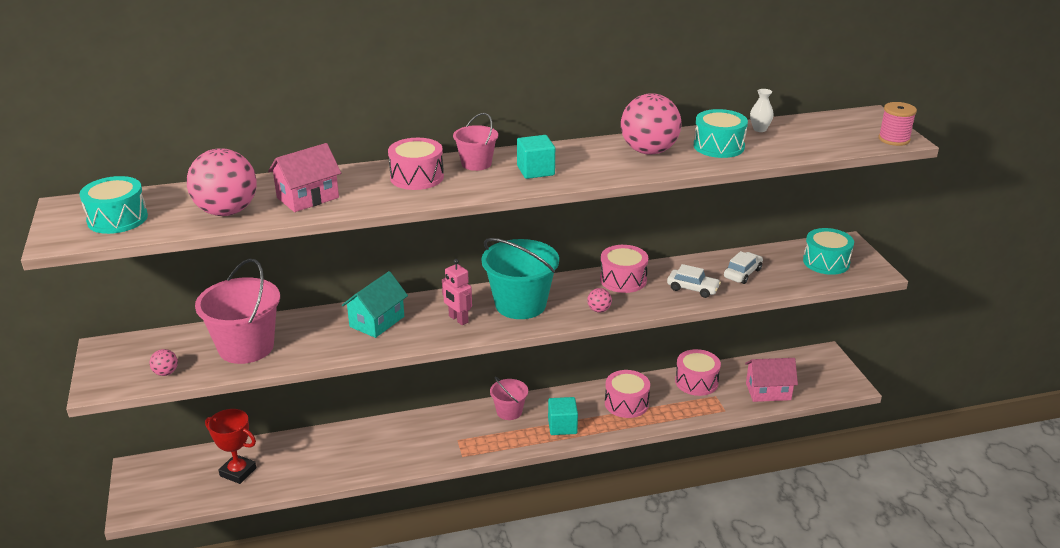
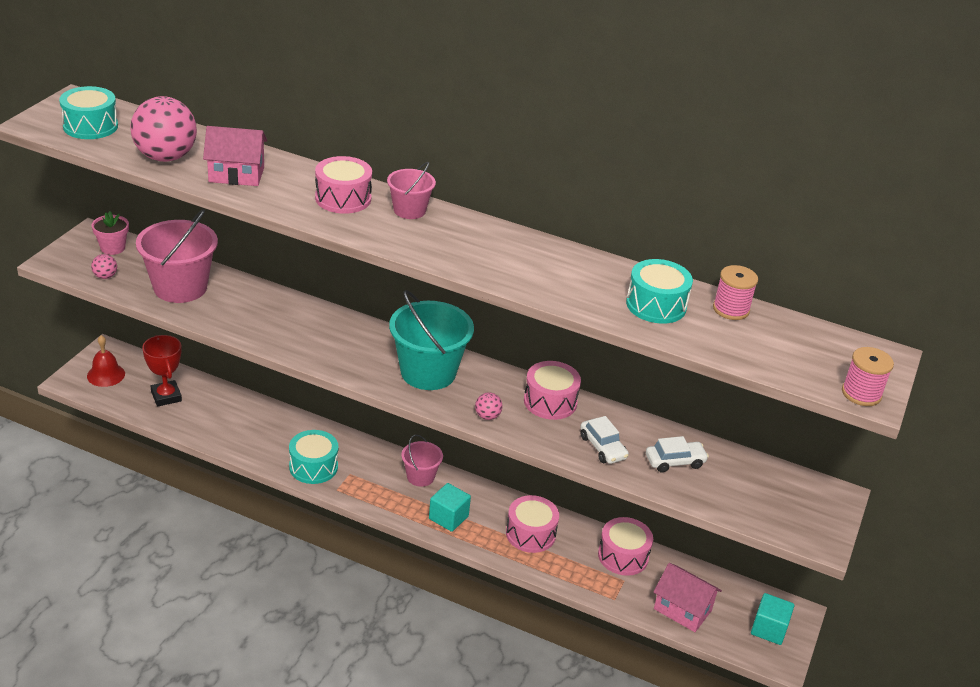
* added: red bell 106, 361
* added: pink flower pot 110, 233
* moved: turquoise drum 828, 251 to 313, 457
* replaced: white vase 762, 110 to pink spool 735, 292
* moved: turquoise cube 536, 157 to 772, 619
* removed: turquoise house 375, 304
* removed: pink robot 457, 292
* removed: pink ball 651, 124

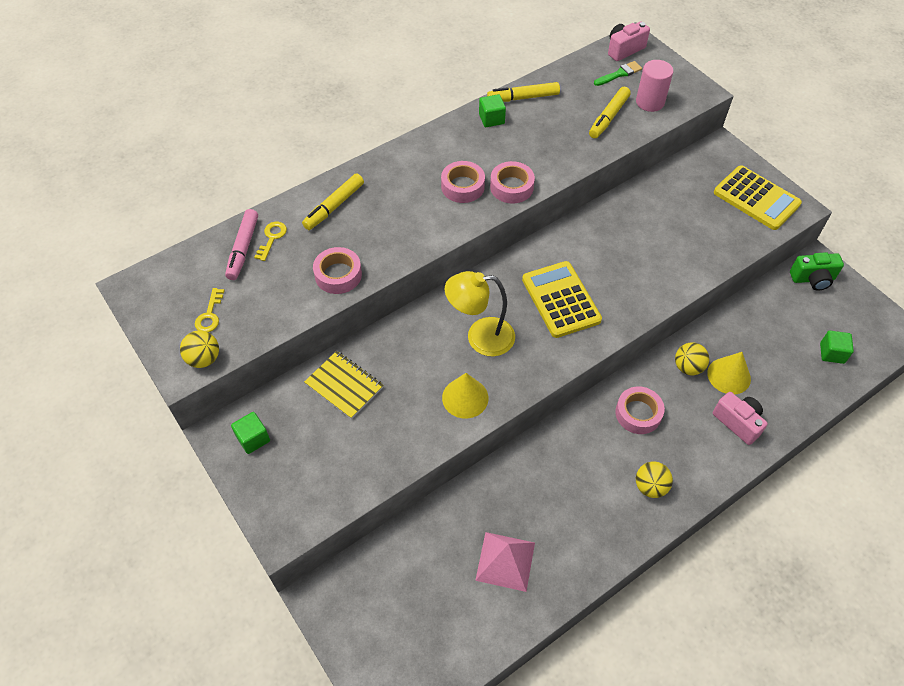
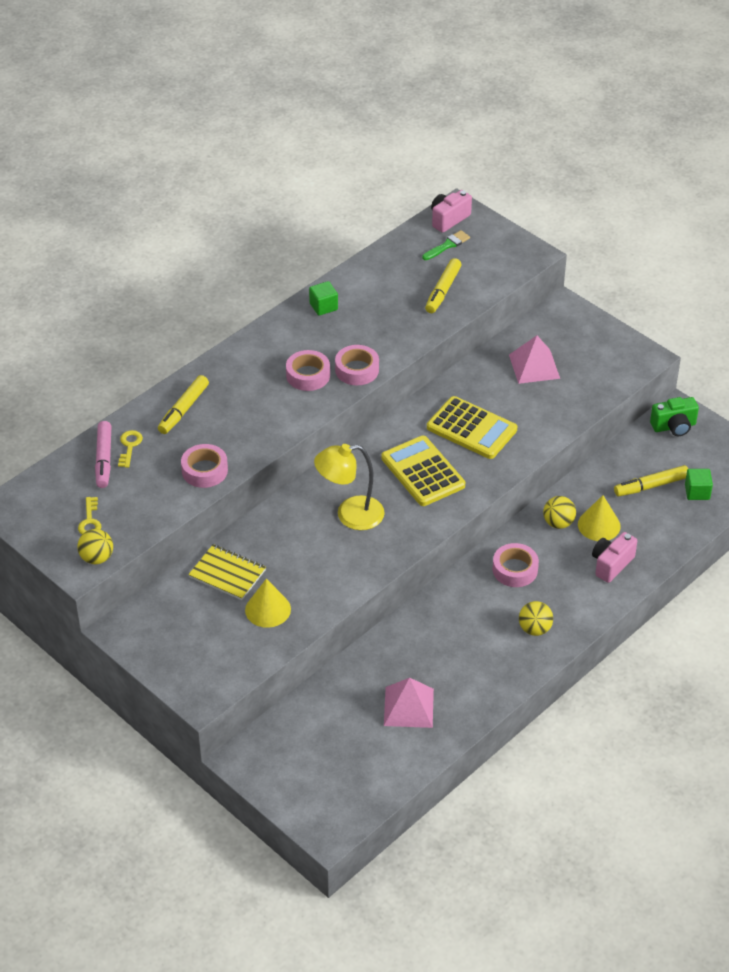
* moved: yellow cone 465, 396 to 268, 603
* moved: yellow calculator 758, 198 to 472, 427
* added: pink pyramid 534, 360
* turned: pink camera 740, 418 = 614, 557 90 degrees counterclockwise
* moved: yellow marker 523, 92 to 651, 480
* removed: green cube 250, 433
* removed: pink cylinder 654, 86

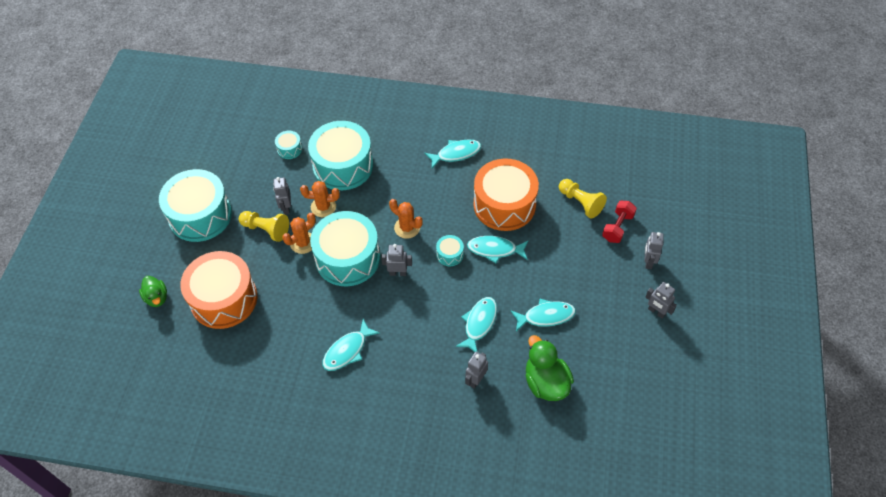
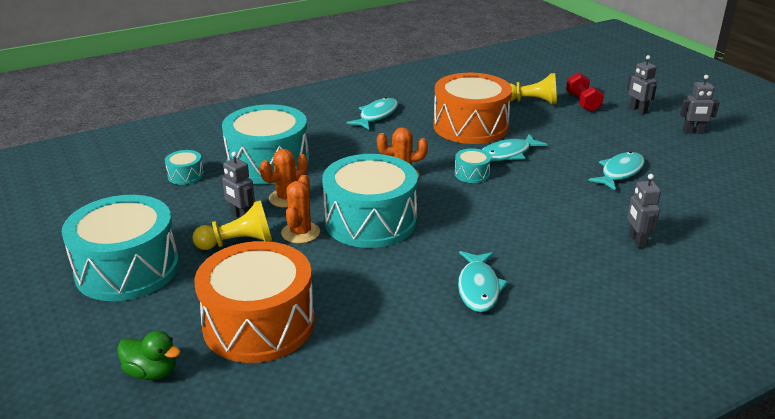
* removed: grey robot 396, 260
* removed: turquoise fish 476, 324
* removed: green duck 550, 368

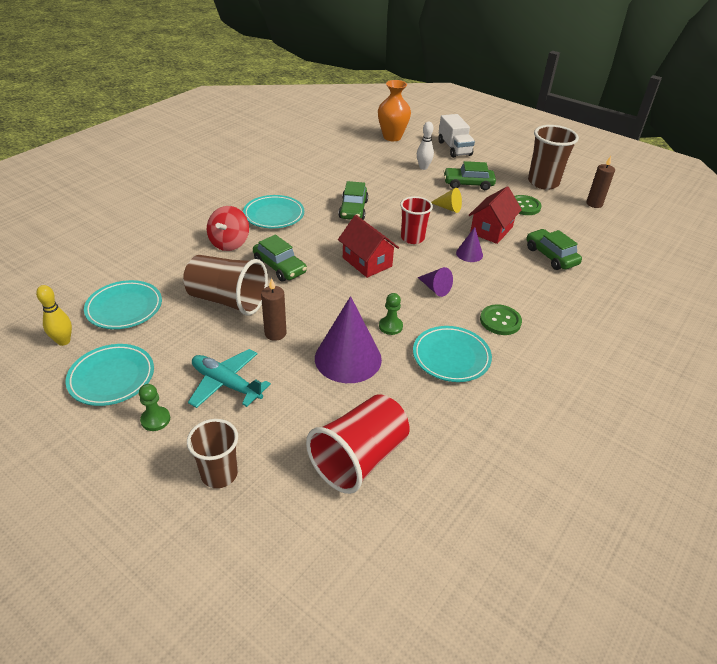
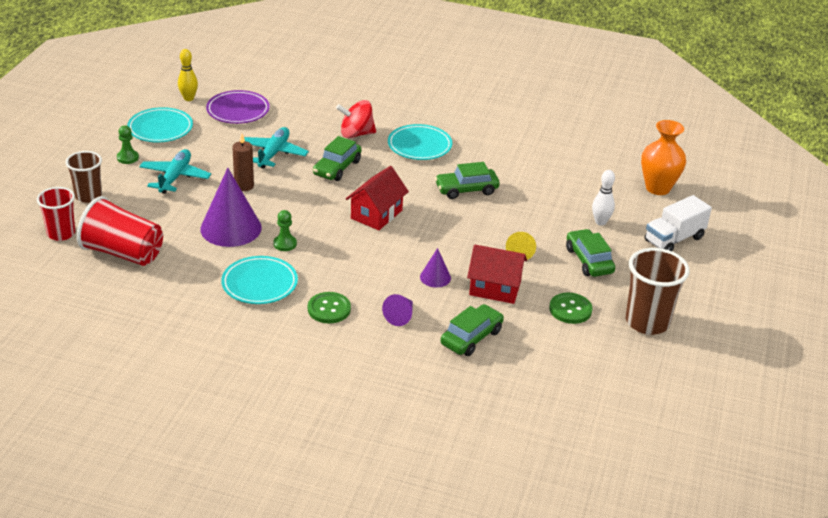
* moved: red cup 416, 220 to 56, 214
* recoloured: turquoise plate 123, 304 to purple plate 238, 107
* replaced: brown cup 225, 285 to turquoise plane 276, 148
* moved: purple cone 435, 282 to 397, 310
* removed: brown candle 600, 182

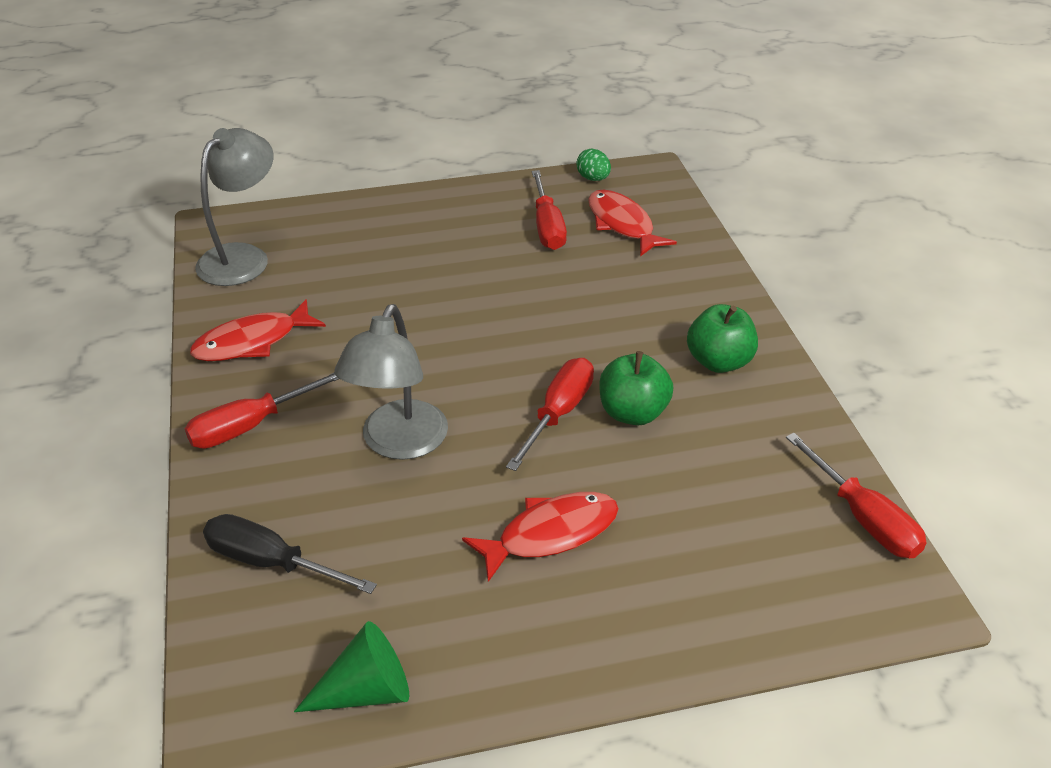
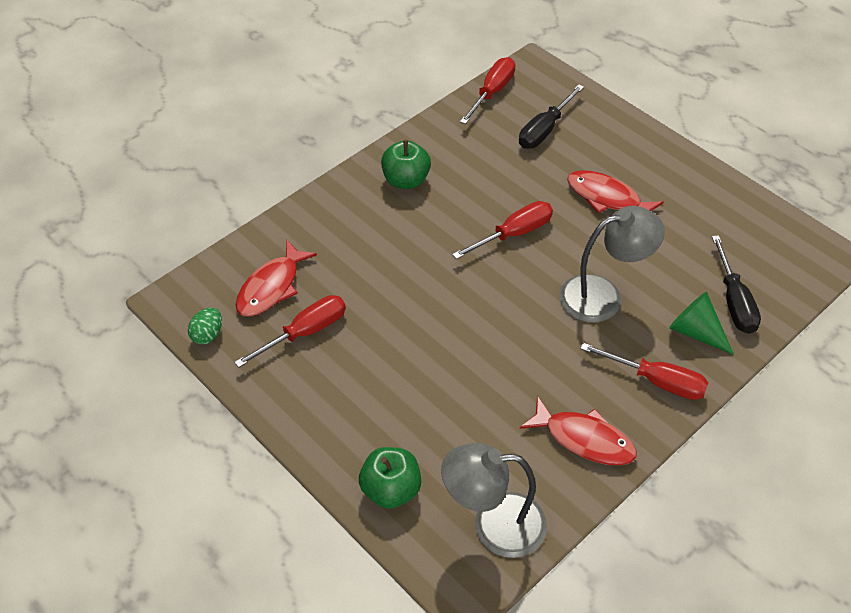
* moved: green apple 636, 388 to 390, 478
* turned: red screwdriver 550, 414 = 502, 230 150 degrees clockwise
* added: black screwdriver 551, 117
* moved: green cone 351, 666 to 701, 323

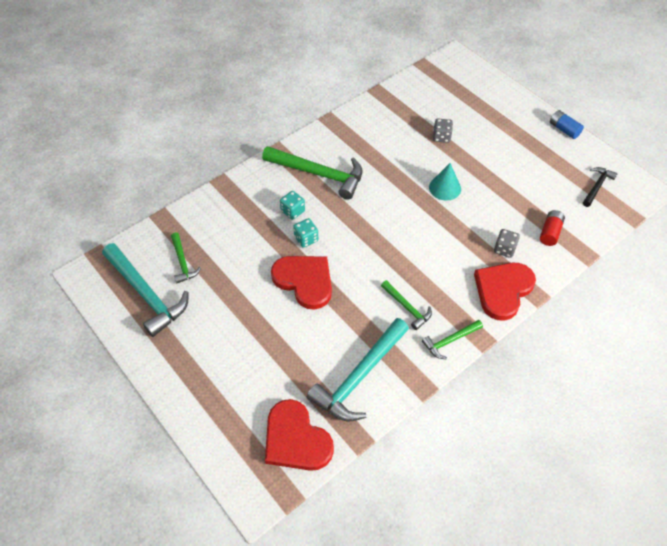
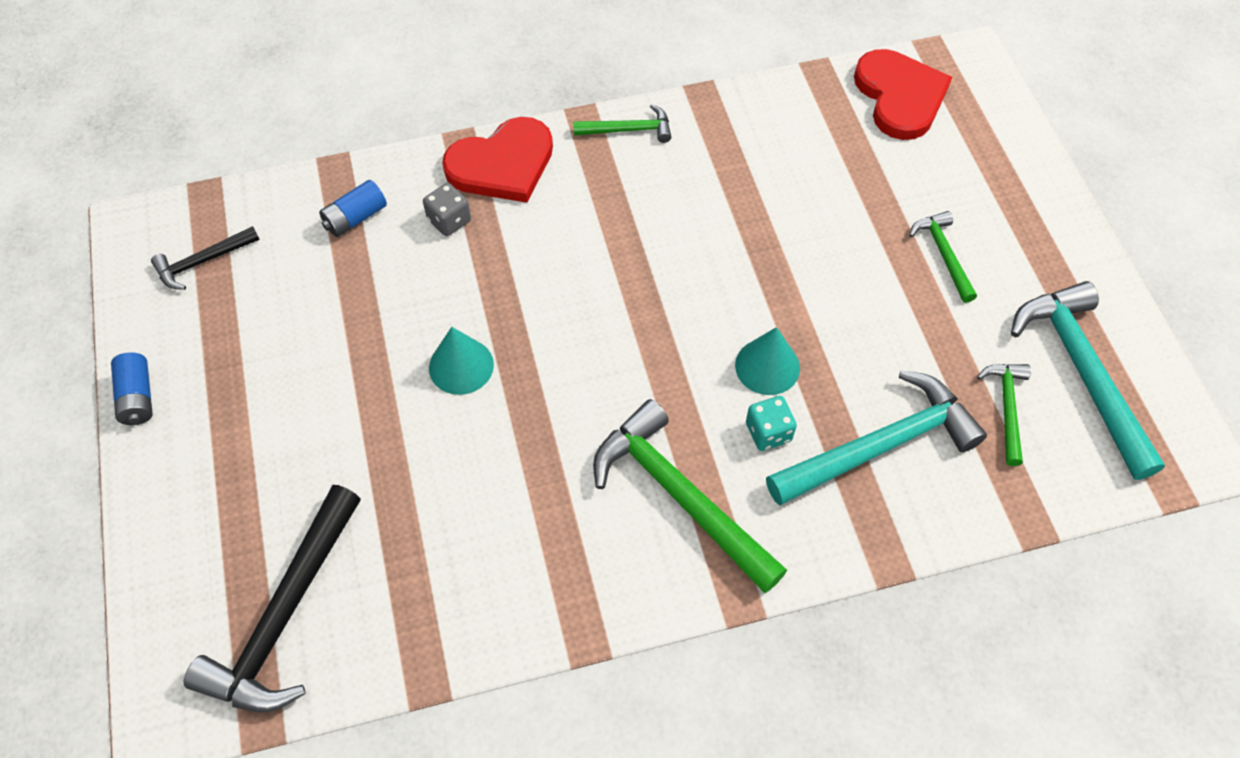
* added: black hammer 272, 598
* recoloured: red battery 552, 228 to blue battery 353, 208
* replaced: turquoise dice 305, 233 to turquoise cone 767, 361
* moved: turquoise hammer 358, 369 to 876, 438
* moved: green hammer 406, 305 to 943, 257
* removed: red heart 301, 283
* removed: grey dice 443, 131

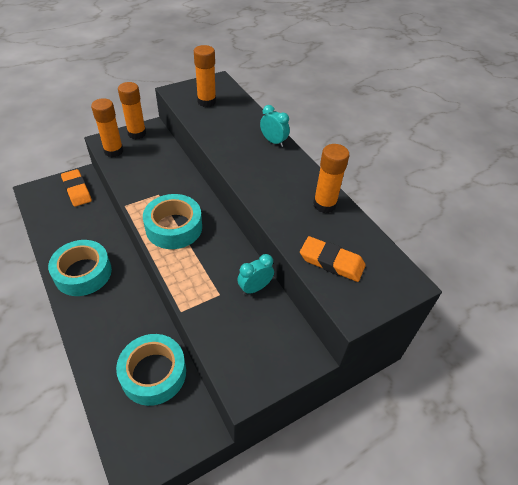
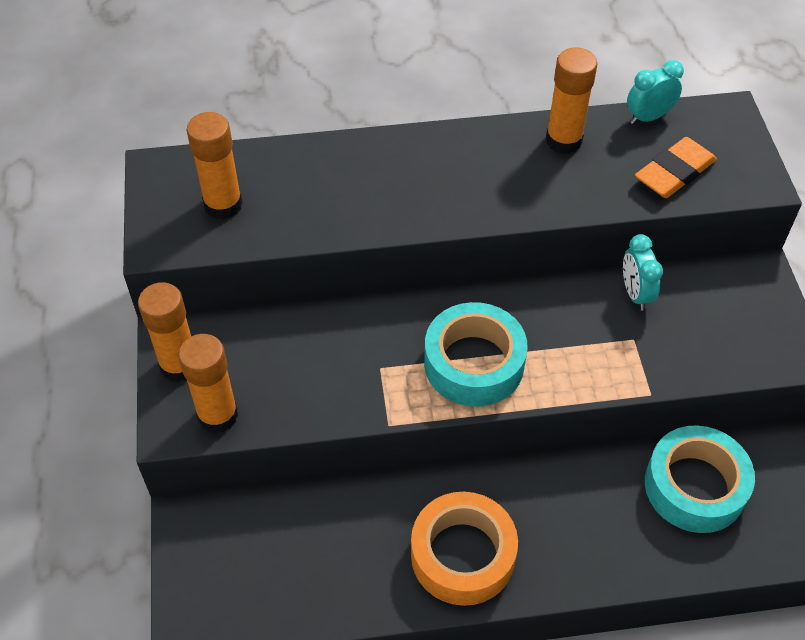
* recoloured: turquoise tape 80, 268 to orange tape 464, 549
* moved: turquoise clock 275, 126 to 655, 92
* removed: orange eraser 76, 188

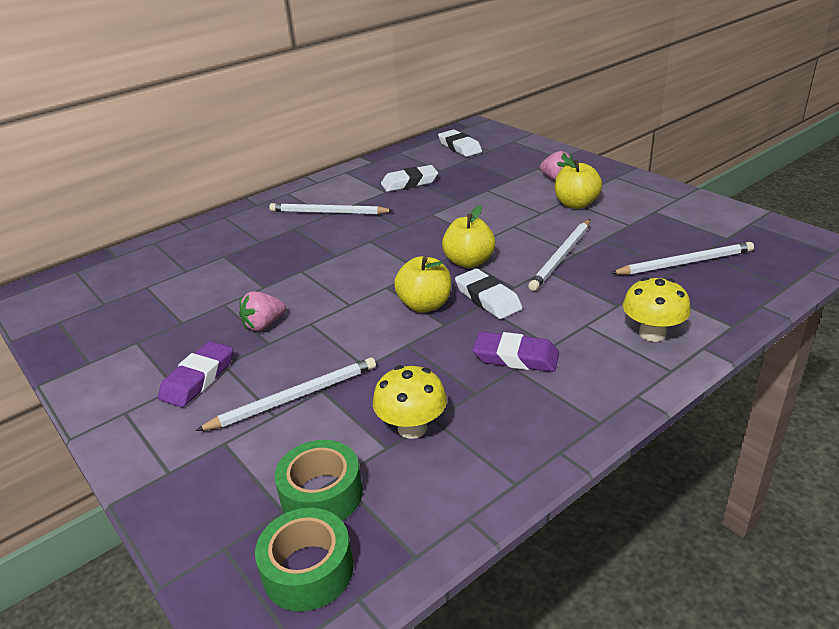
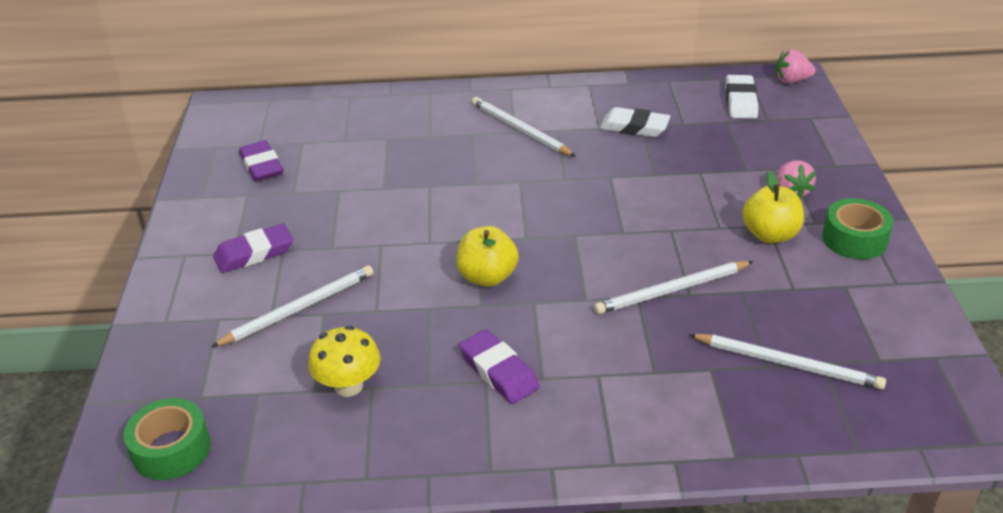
* turned: white pencil 285, 394 = 292, 306 45 degrees counterclockwise
* added: purple eraser 261, 161
* moved: pink strawberry 262, 311 to 796, 66
* moved: green tape 319, 480 to 858, 228
* removed: yellow apple 468, 236
* removed: white eraser 488, 293
* removed: yellow mushroom 657, 309

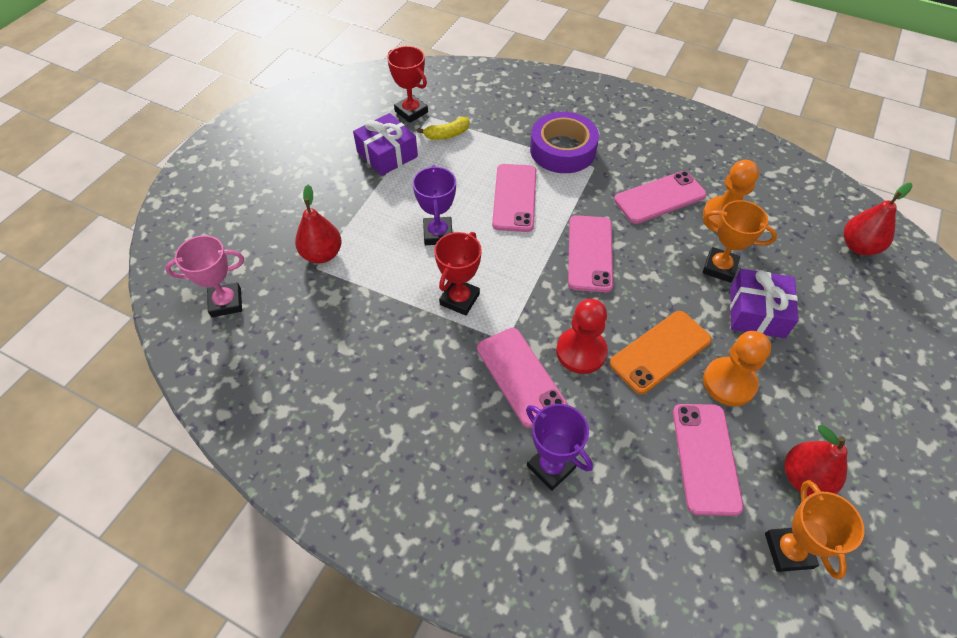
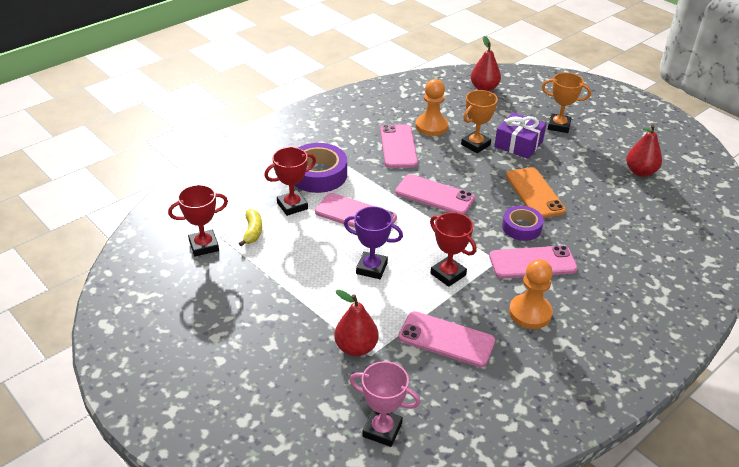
* added: red trophy 290, 181
* turned: pink trophy 204, 276 = 385, 404 75 degrees counterclockwise
* moved: pink phone 708, 460 to 446, 339
* replaced: red pawn 582, 336 to purple tape 523, 223
* moved: orange pawn 737, 368 to 531, 294
* moved: orange trophy 815, 530 to 566, 103
* removed: purple gift 385, 144
* removed: purple trophy 559, 447

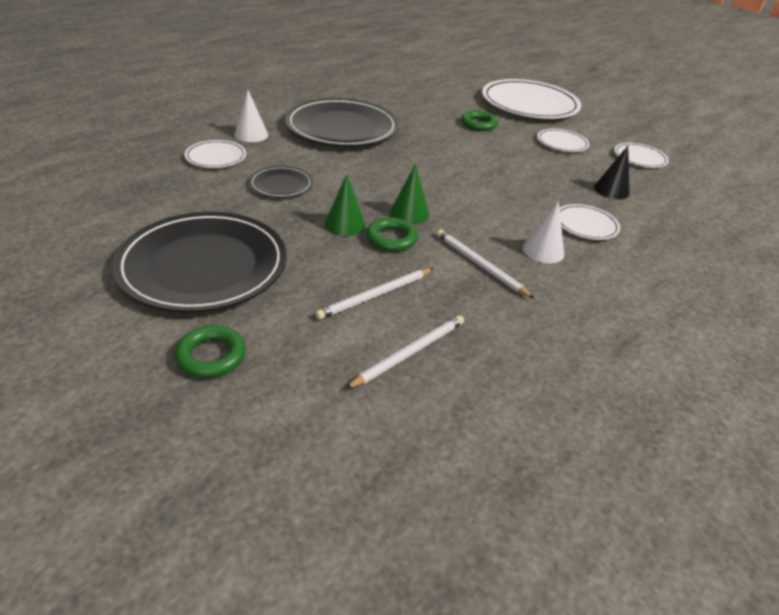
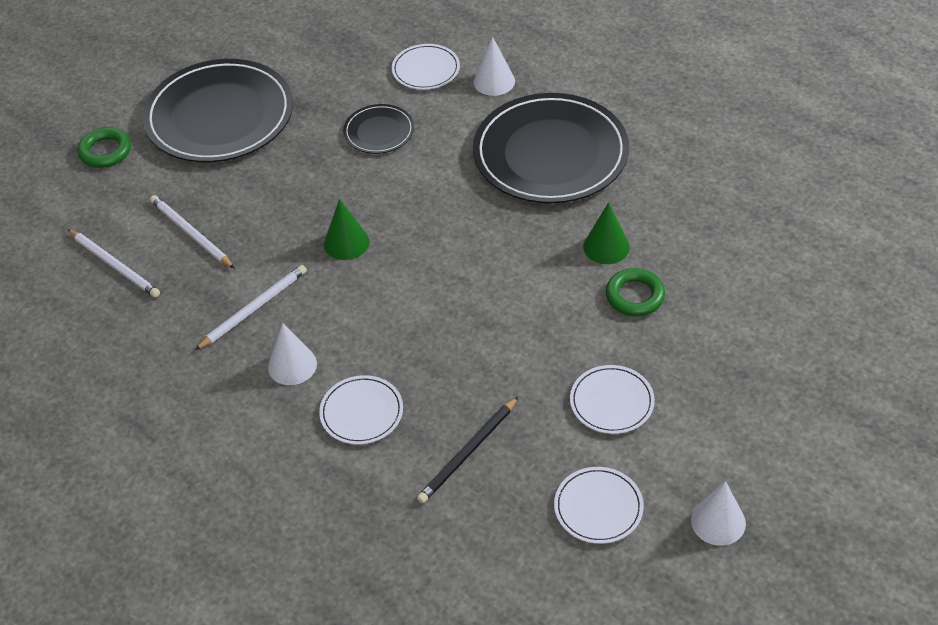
* replaced: black cone 612, 172 to black pencil 468, 449
* moved: green cone 345, 205 to 606, 233
* added: white cone 718, 513
* removed: green ring 392, 234
* removed: white plate 531, 99

